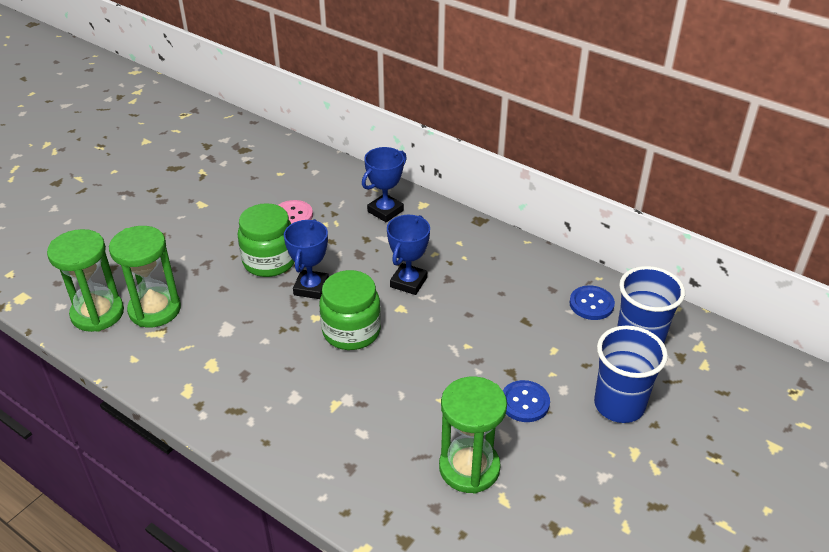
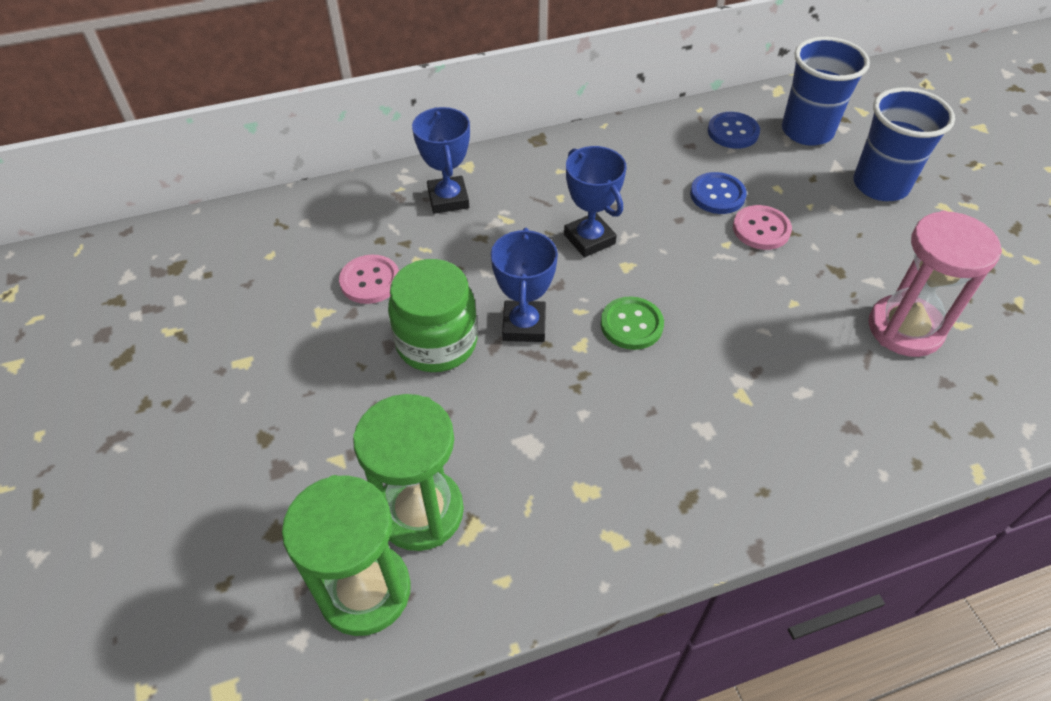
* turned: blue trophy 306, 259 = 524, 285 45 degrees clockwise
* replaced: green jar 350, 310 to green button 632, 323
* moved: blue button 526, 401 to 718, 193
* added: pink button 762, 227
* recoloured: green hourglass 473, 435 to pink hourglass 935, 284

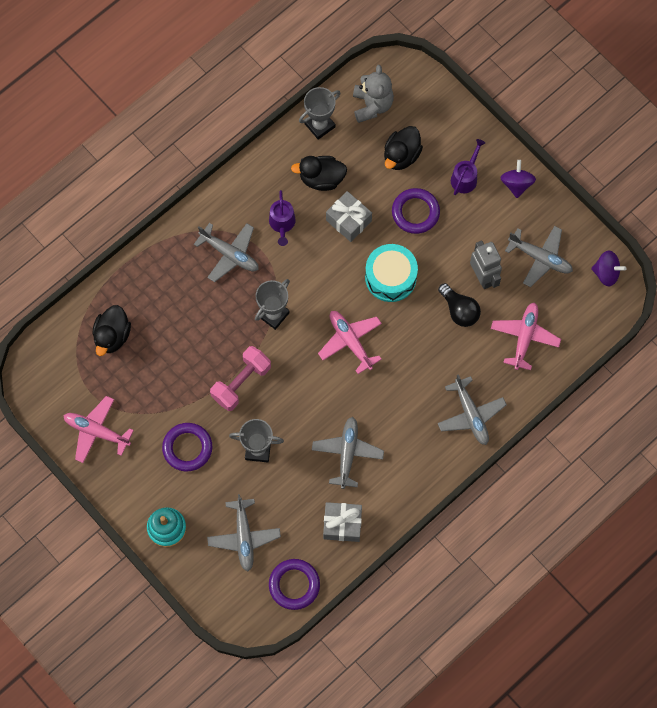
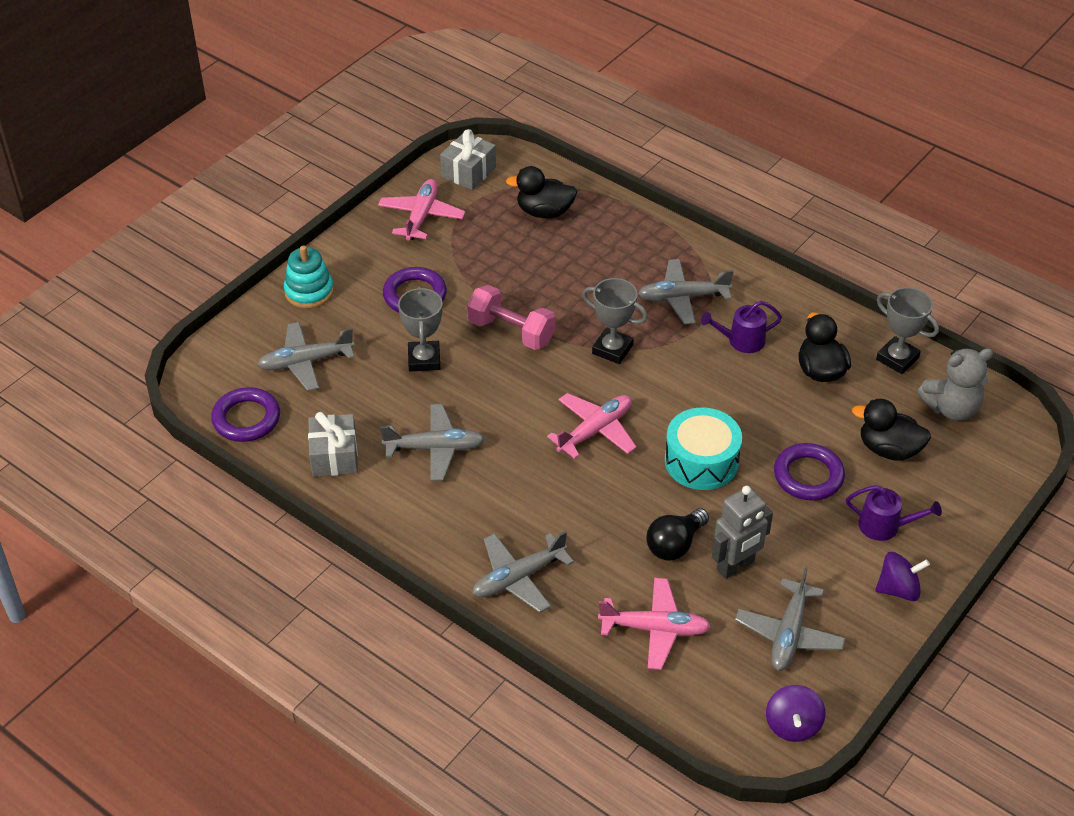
* moved: grey gift 349, 216 to 468, 159
* turned: grey plane 226, 252 = 686, 291 60 degrees clockwise

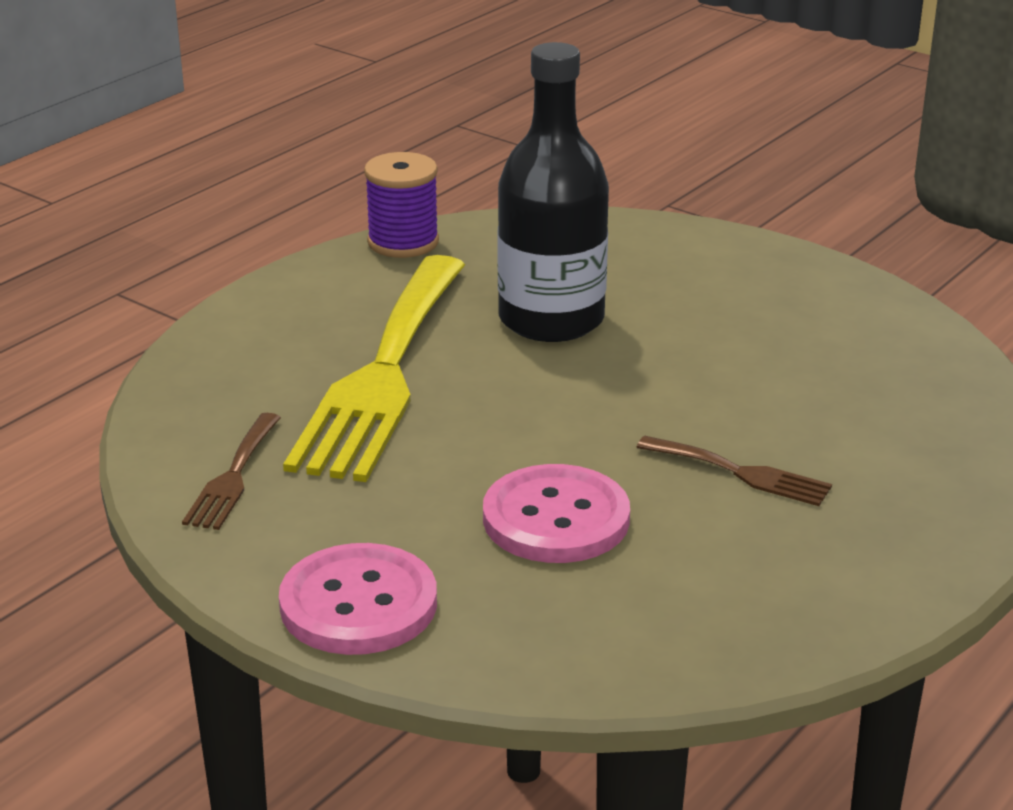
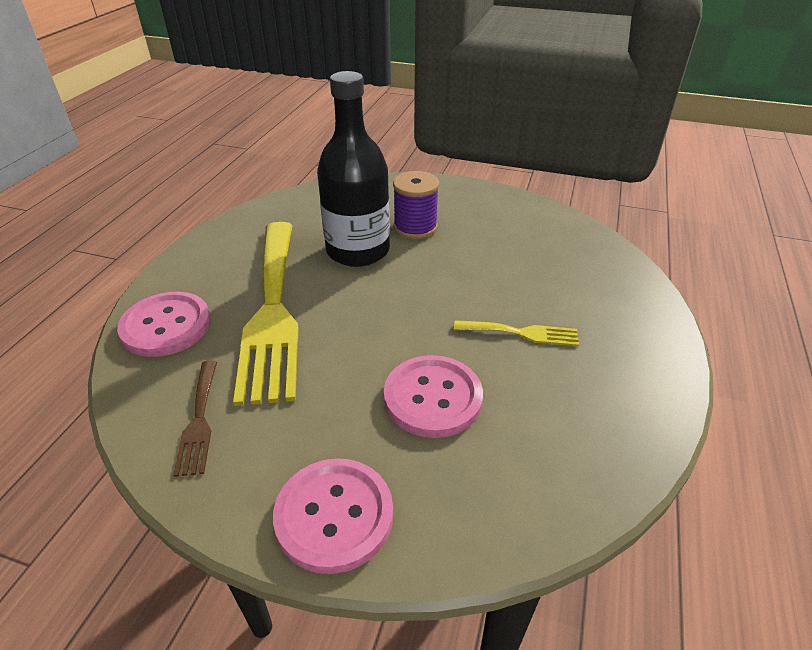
* added: pink button 164, 324
* moved: purple spool 401, 205 to 416, 205
* recoloured: brown fork 734, 471 to yellow fork 516, 333

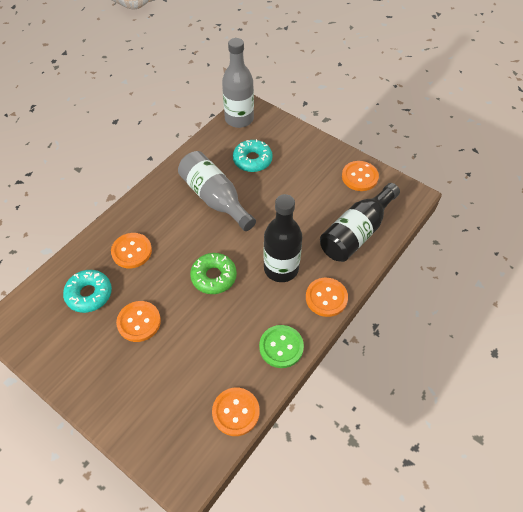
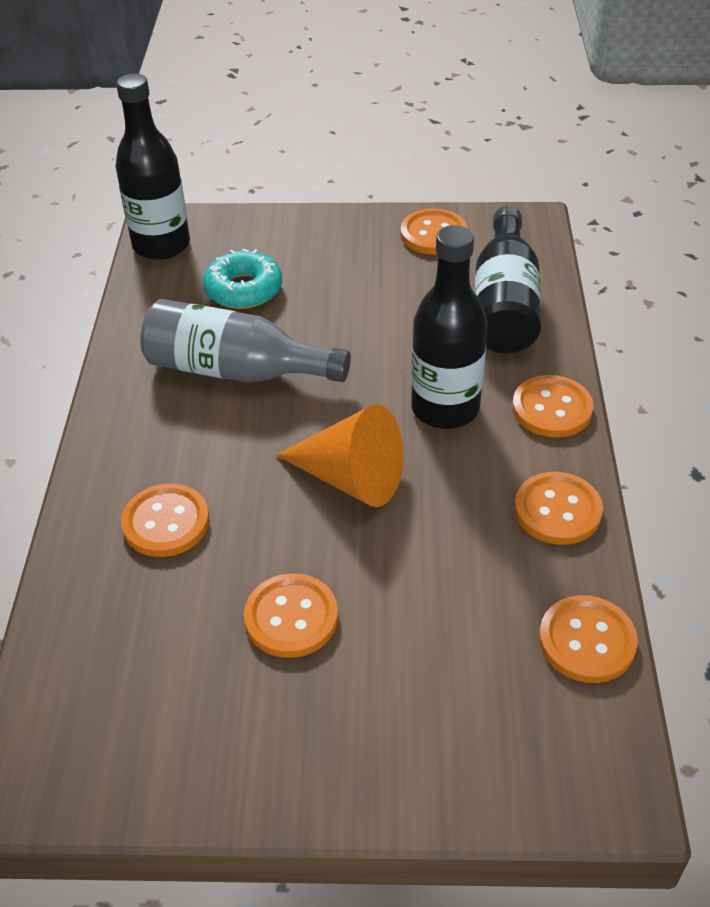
* recoloured: grey bottle 238, 83 to black bottle 153, 166
* replaced: green donut 213, 273 to orange cone 339, 455
* recoloured: green button 281, 346 to orange button 558, 508
* removed: turquoise donut 87, 291

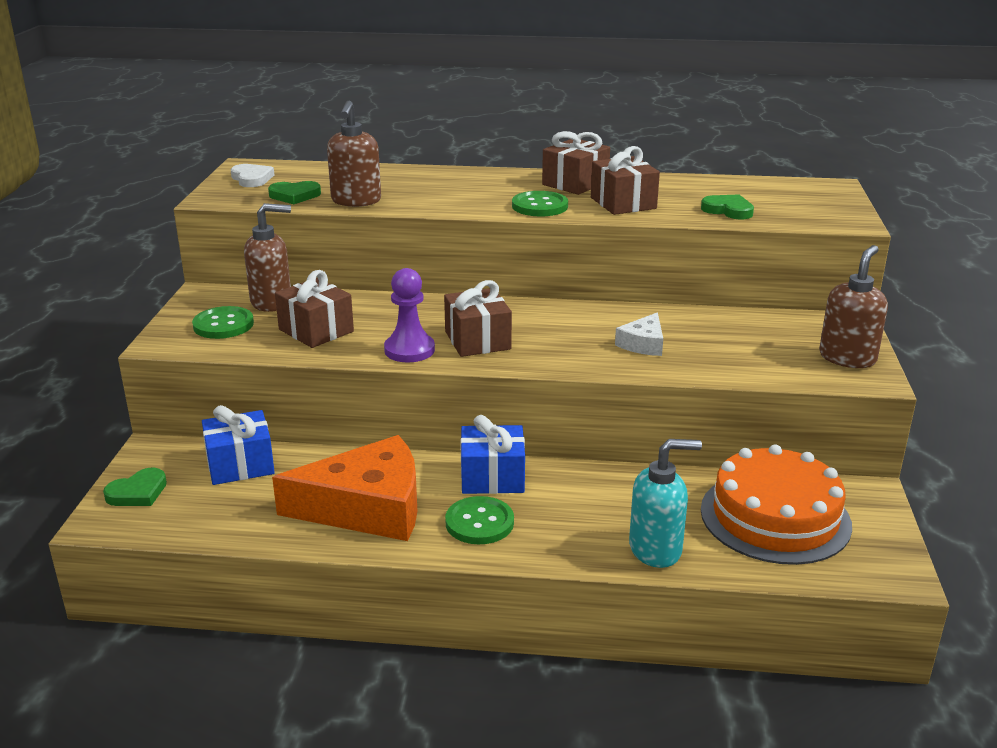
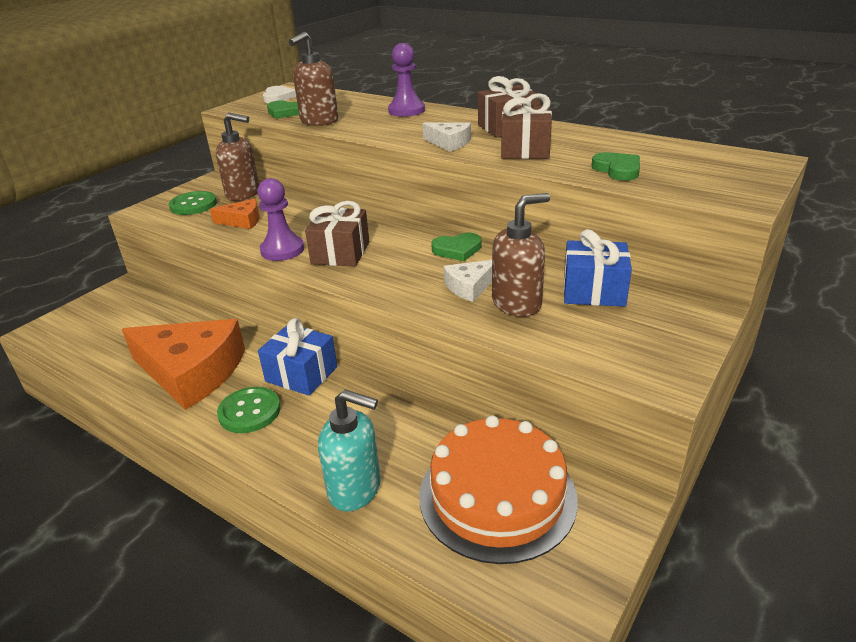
* replaced: brown gift 314, 309 to orange cheese 234, 213
* added: purple pawn 406, 80
* replaced: green button 540, 203 to white cheese 446, 137
* moved: green heart 135, 486 to 456, 247
* moved: brown soap dispenser 853, 306 to 521, 255
* moved: blue gift 238, 445 to 597, 268

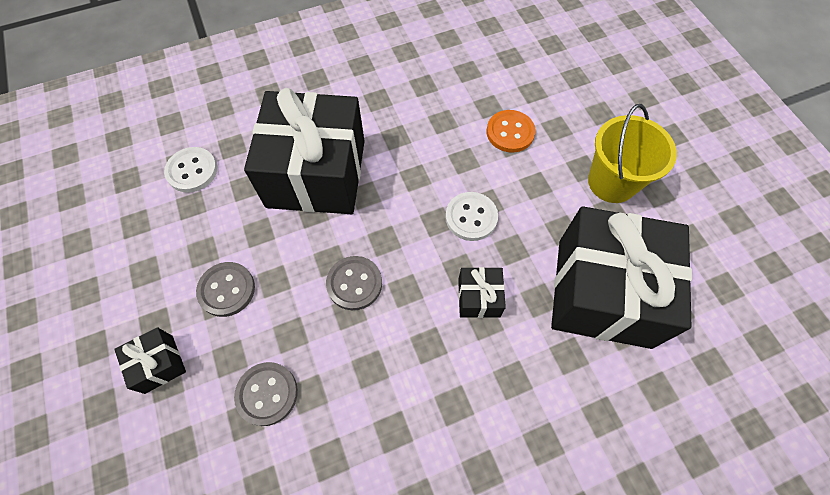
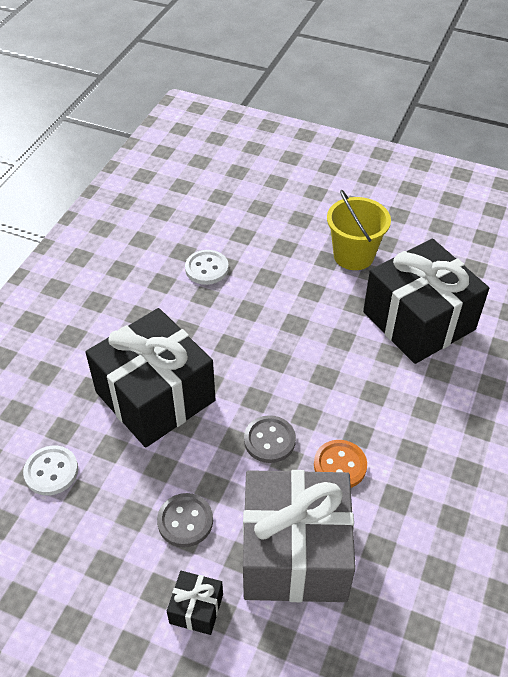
* moved: white button 471, 216 to 207, 267
* replaced: grey button 266, 394 to grey gift 299, 536
* moved: orange button 511, 131 to 340, 464
* removed: black gift 482, 292

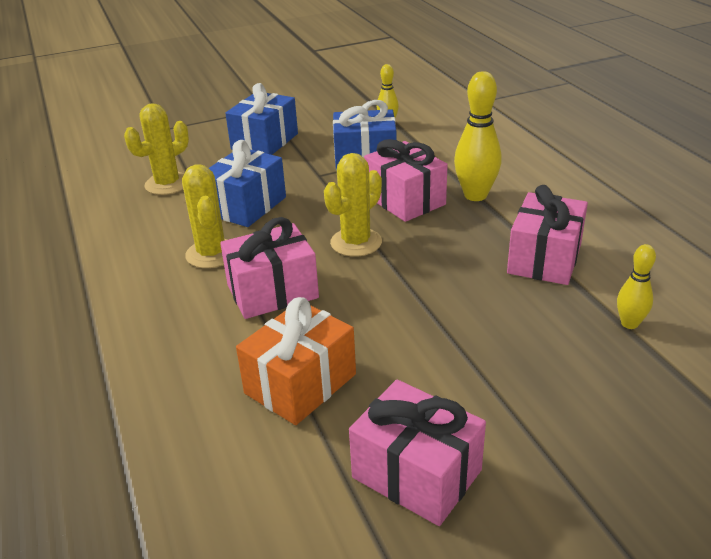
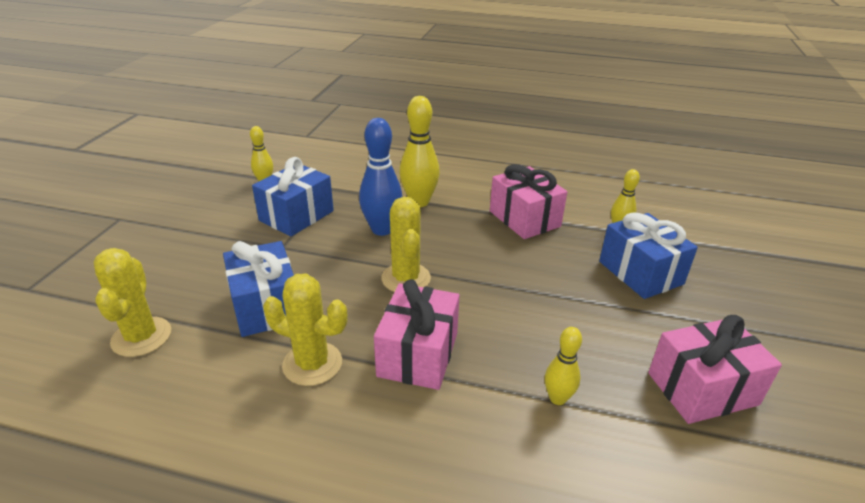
* replaced: pink gift 406, 180 to blue bowling pin 380, 177
* replaced: orange gift 296, 361 to yellow bowling pin 563, 366
* moved: blue gift 261, 119 to 648, 255

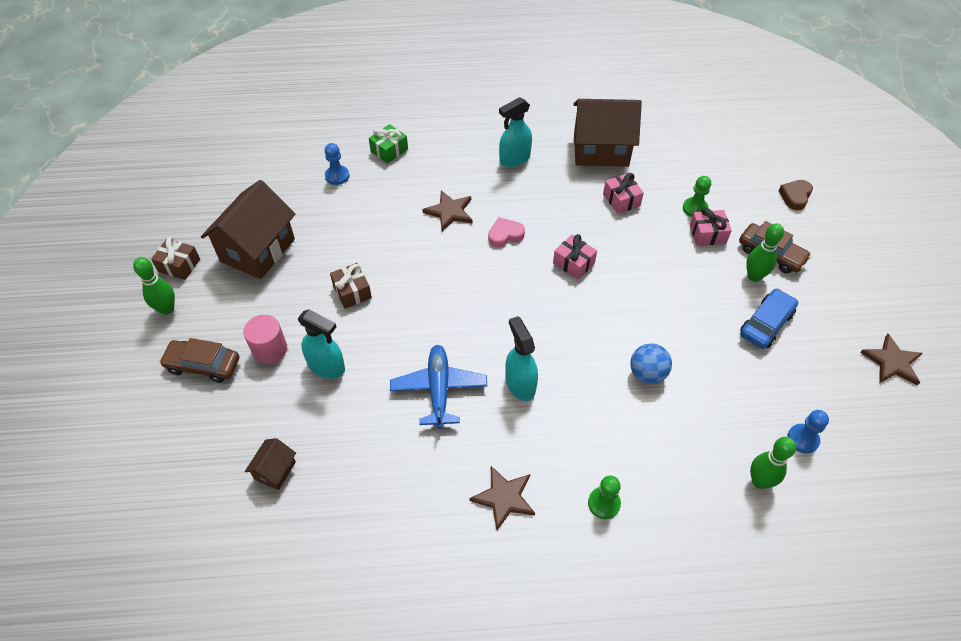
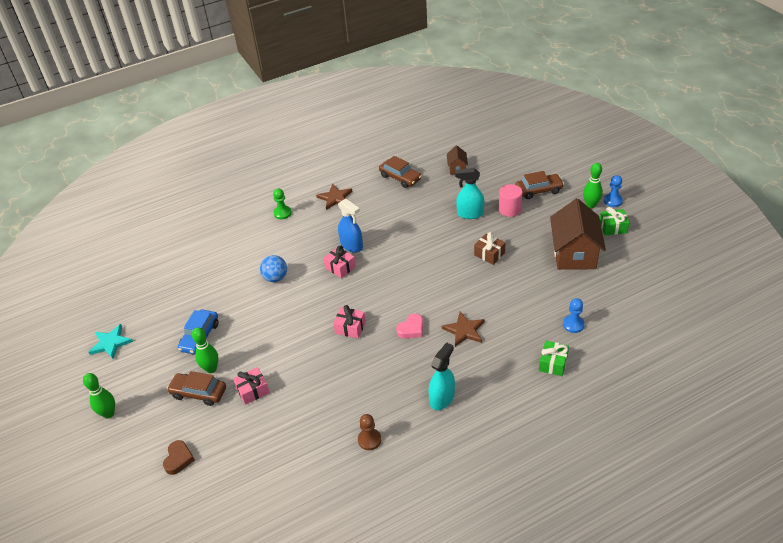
* moved: green bowling pin 773, 463 to 99, 396
* recoloured: brown star 891, 360 to turquoise star 111, 341
* moved: pink gift 623, 193 to 339, 262
* recoloured: turquoise spray bottle 521, 358 to blue spray bottle 350, 225
* replaced: brown house 608, 133 to brown pawn 369, 432
* added: brown car 400, 172
* recoloured: brown gift 175, 258 to green gift 615, 221
* moved: blue pawn 808, 431 to 613, 191
* removed: blue plane 438, 387
* removed: green pawn 697, 196

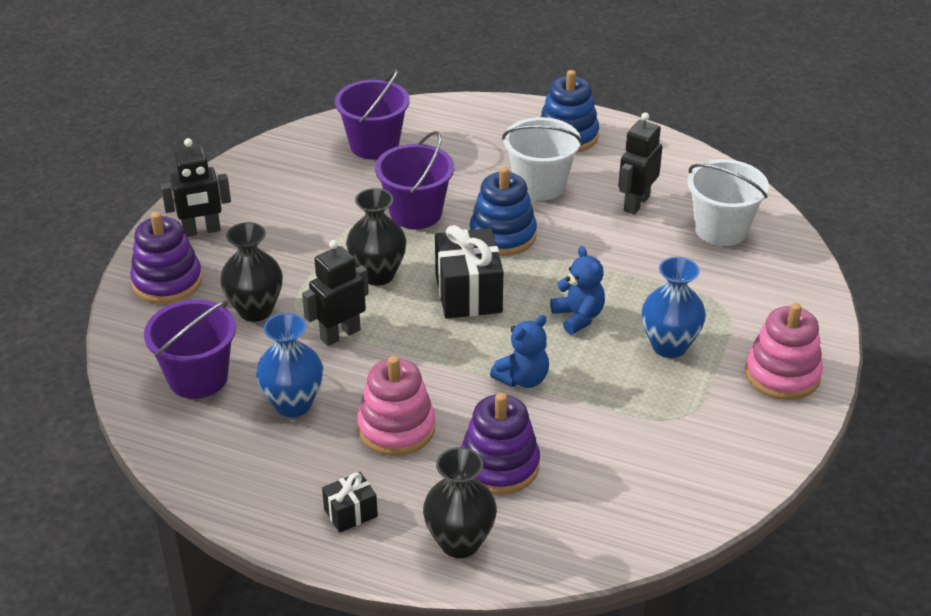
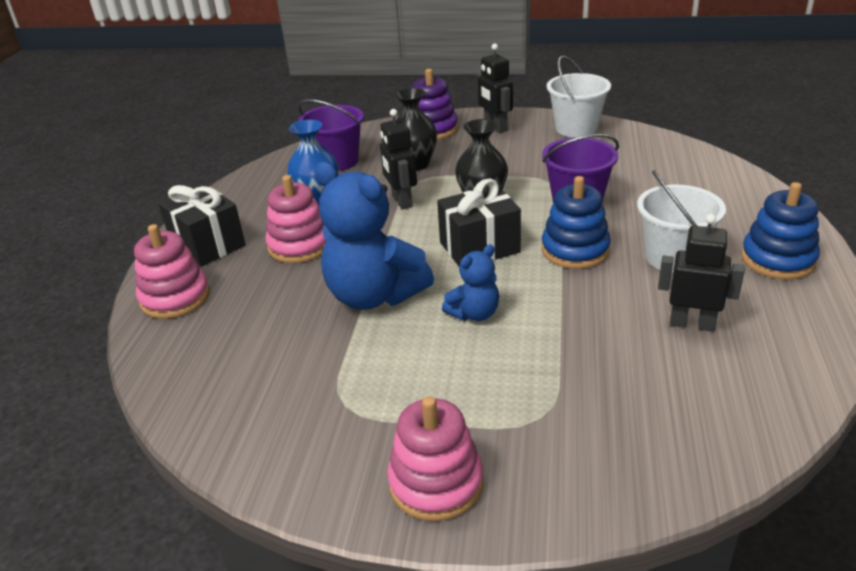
* replaced: black vase 460, 502 to pink stacking toy 172, 271
* resized: black gift 350, 502 = 201, 225 x1.90
* resized: blue teddy bear 519, 351 = 374, 236 x1.96
* turned: black robot 335, 293 = 398, 159 150 degrees counterclockwise
* moved: white bucket 728, 202 to 579, 96
* removed: purple bucket 372, 114
* removed: purple stacking toy 500, 444
* removed: blue vase 674, 307

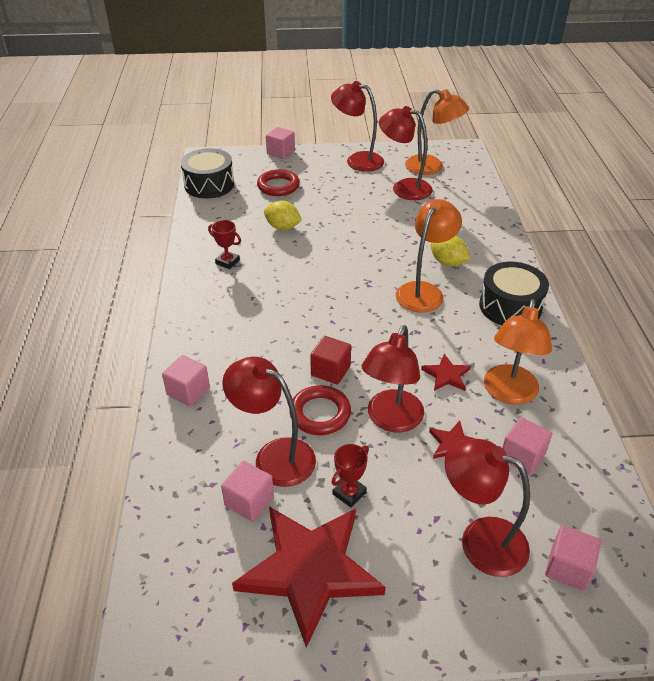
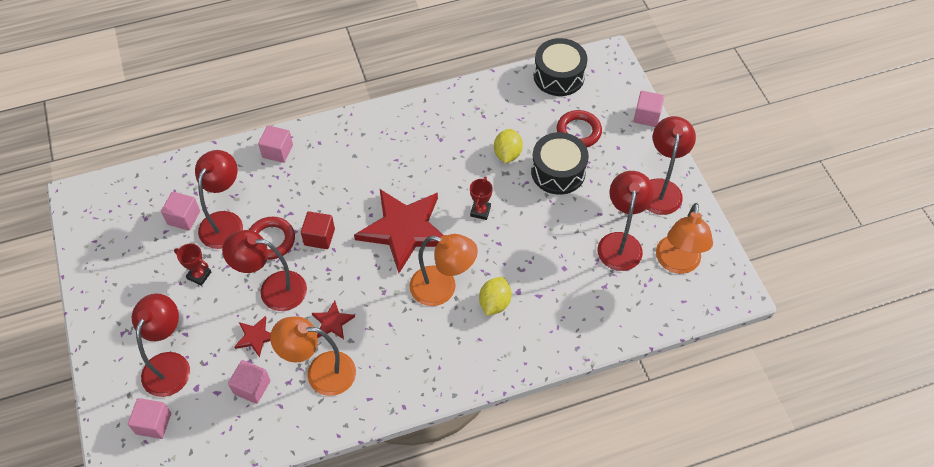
* moved: red star 309, 577 to 398, 231
* moved: red trophy 224, 244 to 481, 198
* moved: black drum 514, 293 to 560, 163

